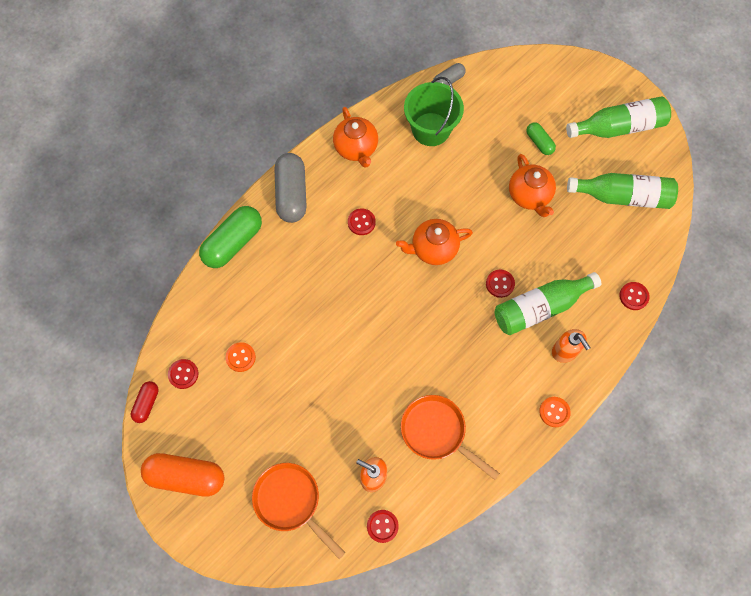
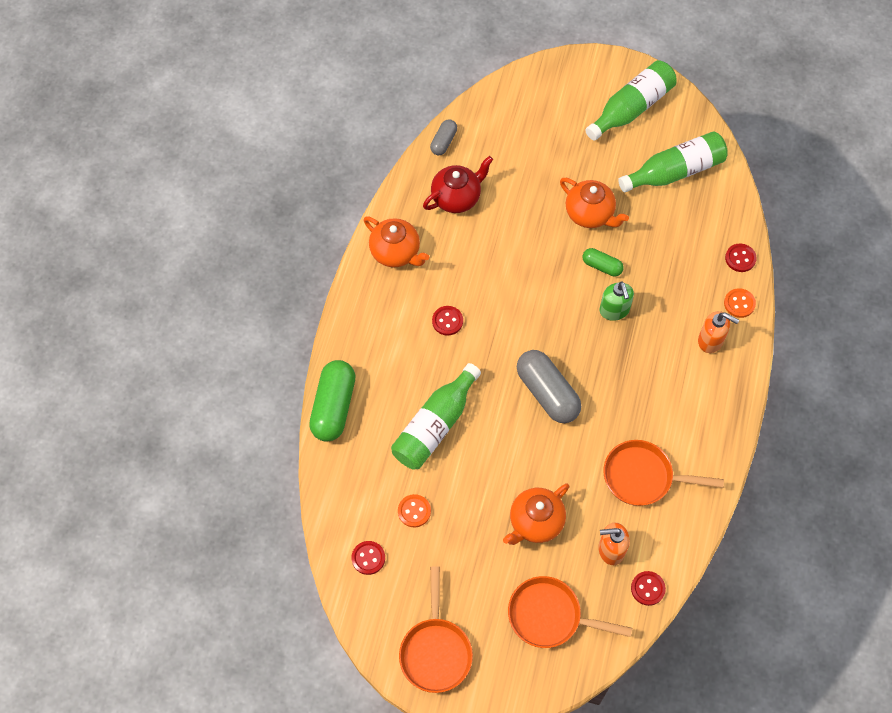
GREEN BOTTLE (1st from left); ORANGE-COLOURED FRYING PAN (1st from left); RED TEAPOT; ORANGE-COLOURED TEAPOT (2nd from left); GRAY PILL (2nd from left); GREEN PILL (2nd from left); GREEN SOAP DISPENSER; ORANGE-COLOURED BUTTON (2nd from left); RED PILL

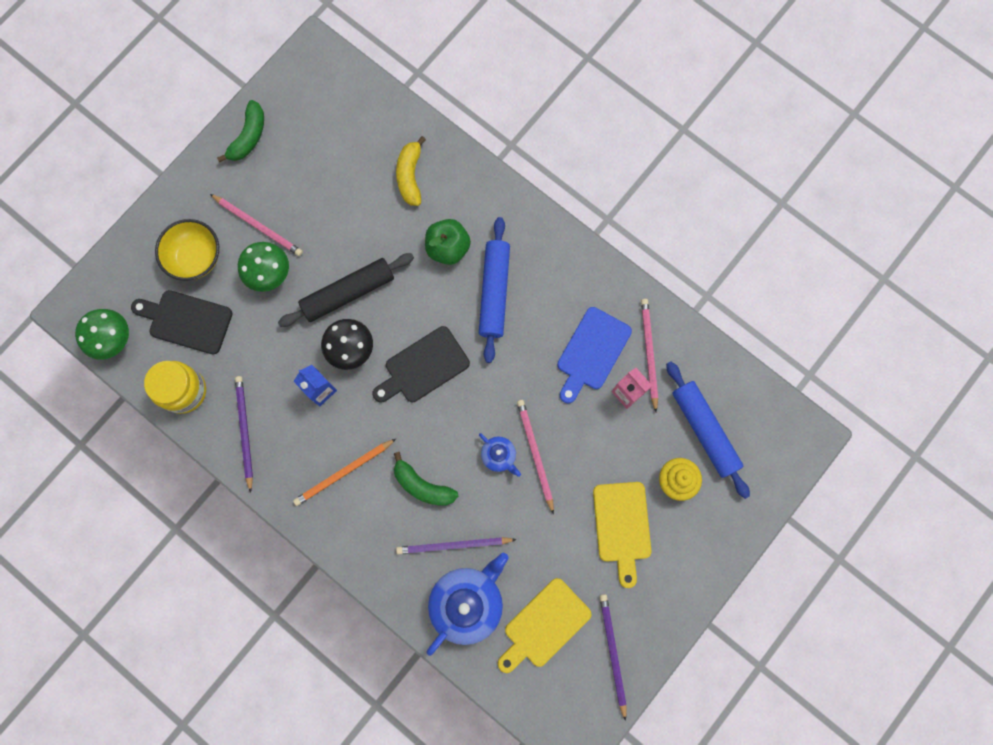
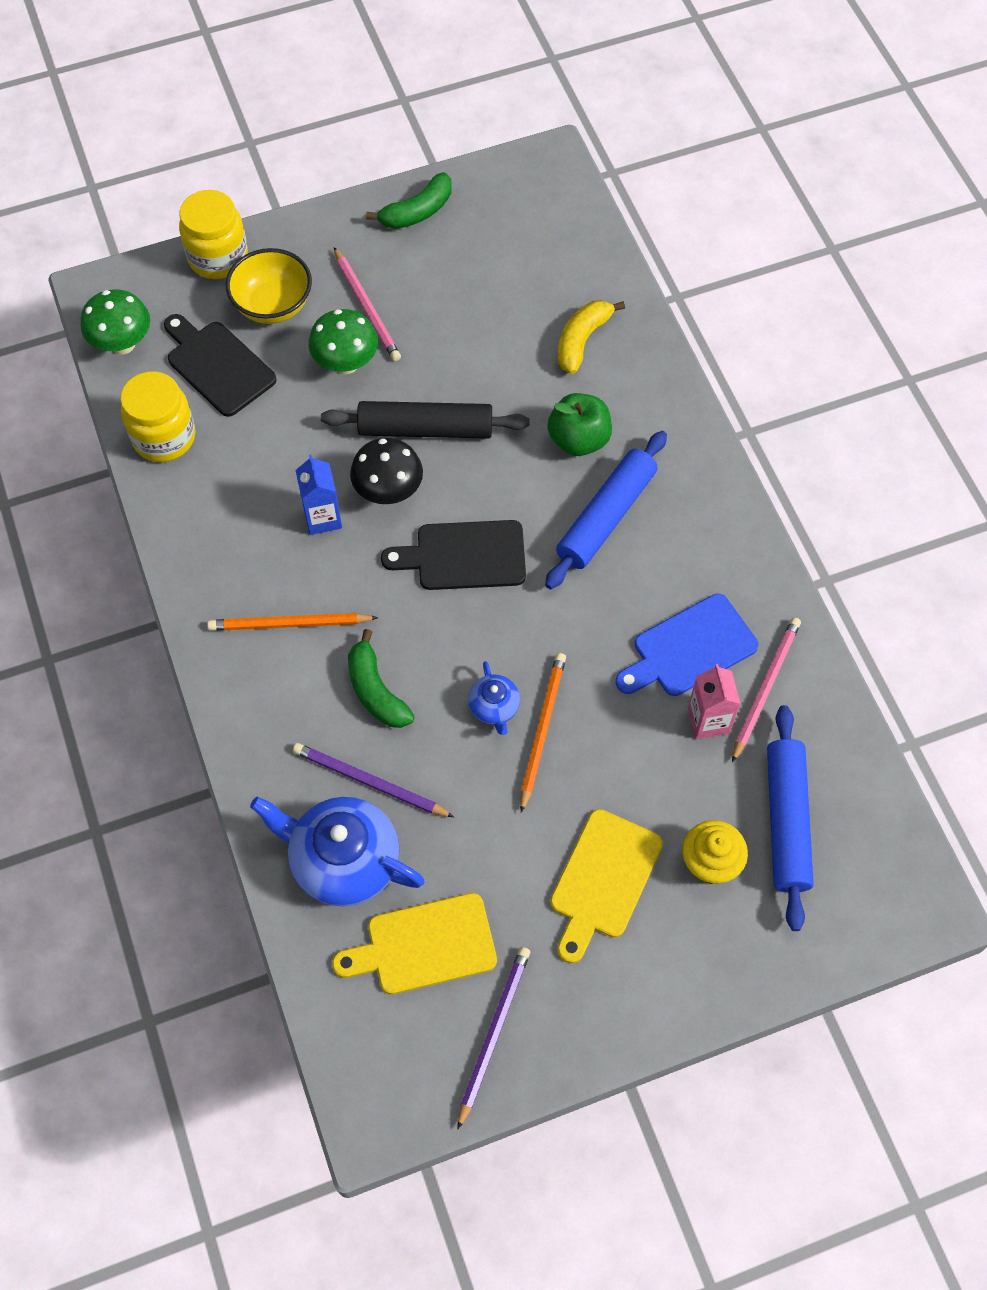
YELLOW JAM JAR (2nd from left); BLUE TEAPOT (1st from left); ORANGE-COLOURED WOODEN PENCIL (2nd from left); ROYAL PURPLE WOODEN PENCIL (1st from left in the first image)

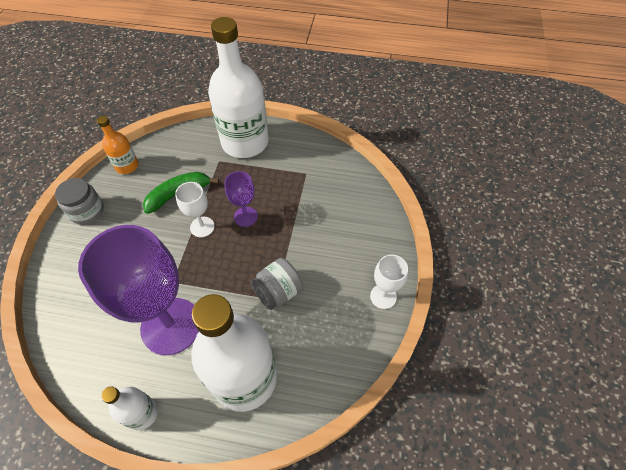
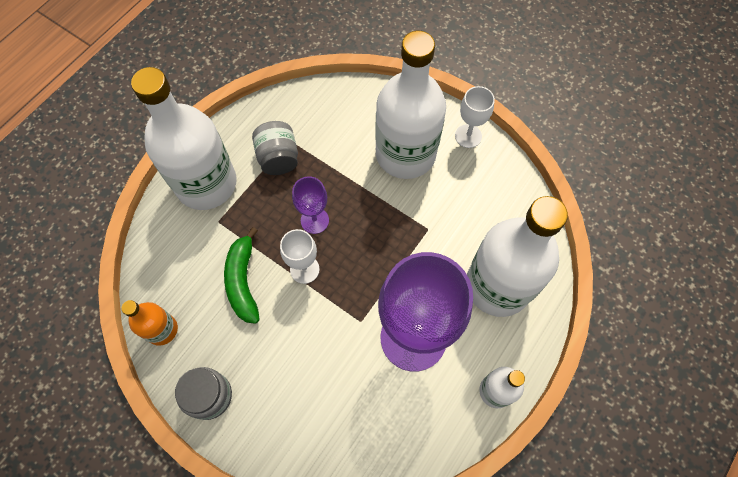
GRAY JAM JAR (2nd from left); SNOW-WHITE BOTTLE (2nd from left)

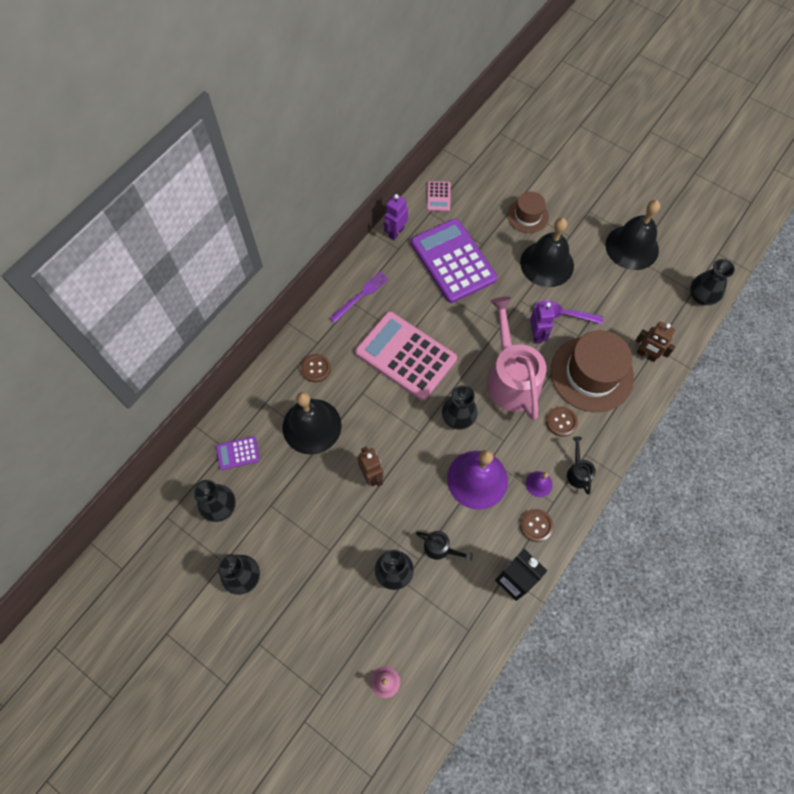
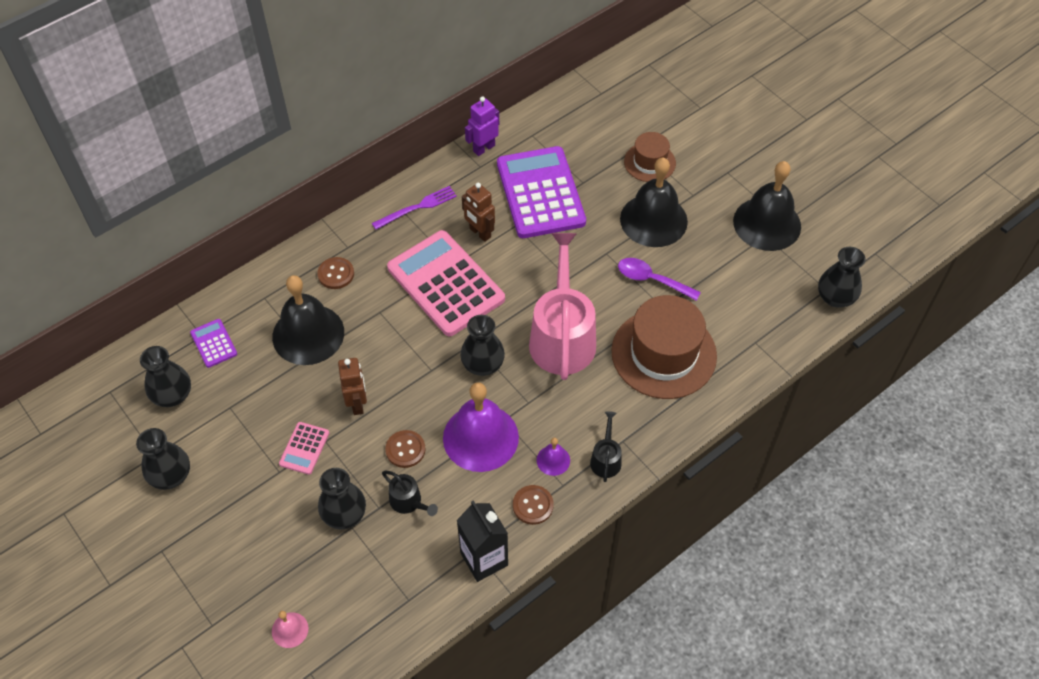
ROYAL PURPLE ADDING MACHINE (1st from left); ROSY ADDING MACHINE (1st from left); BROWN BUTTON (2nd from left); BROWN ROBOT FIGURE (2nd from left); ROYAL PURPLE ROBOT FIGURE (2nd from left in the first image)

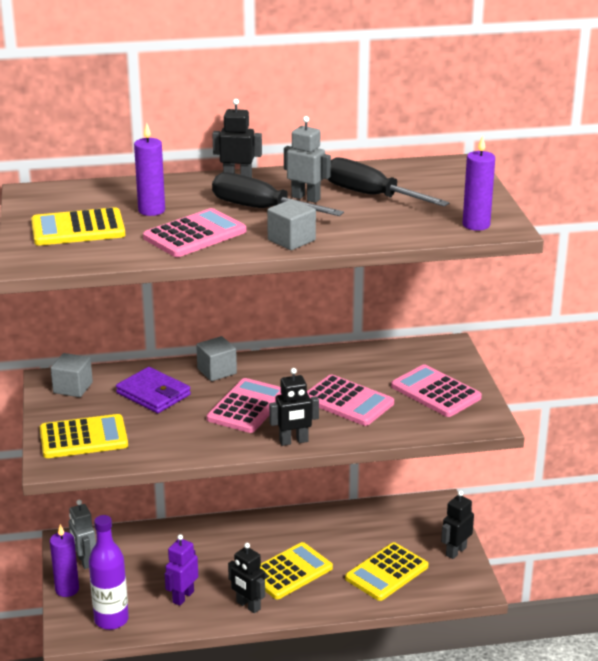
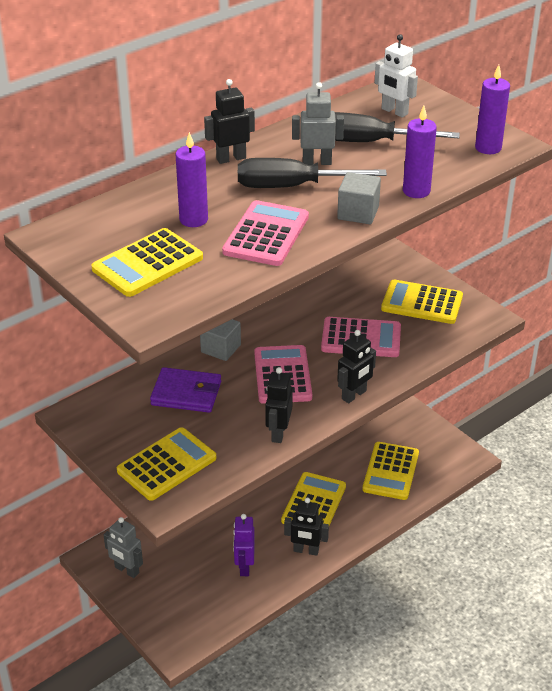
BLACK ROBOT FIGURE (2nd from left); SNOW-WHITE ROBOT FIGURE; YELLOW ADDING MACHINE (5th from left); ROYAL PURPLE CANDLE (2nd from left); GRAY BLOCK (1st from left in the first image); ROYAL PURPLE BOTTLE

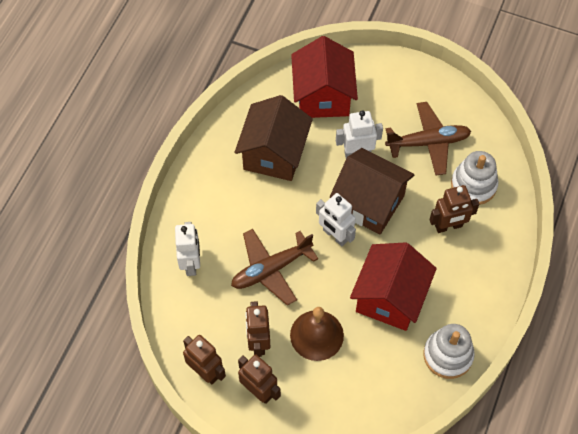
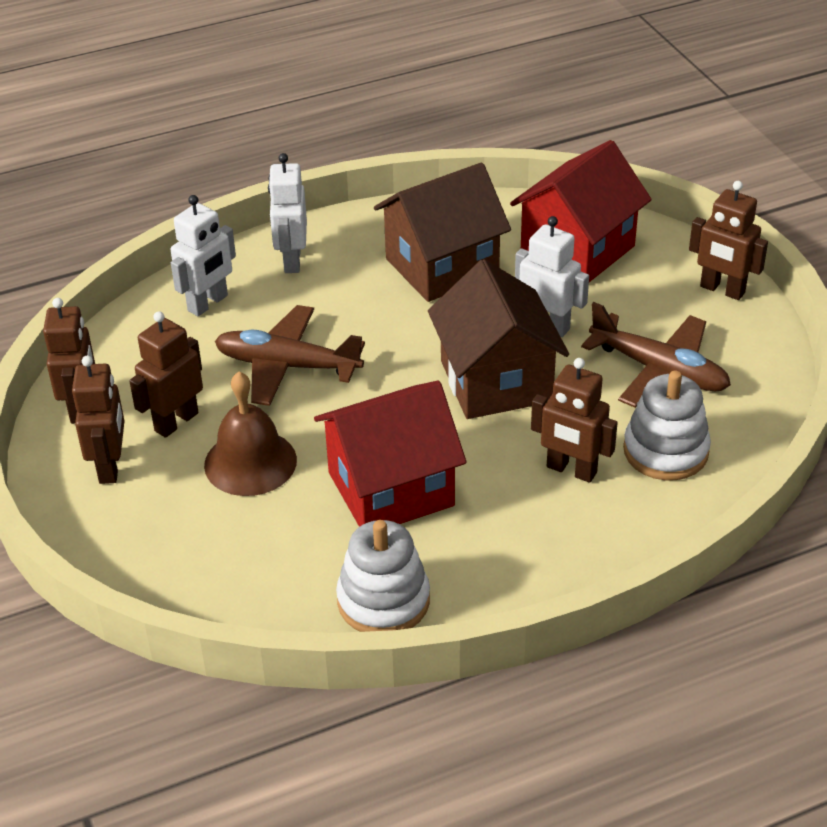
SNOW-WHITE ROBOT FIGURE (2nd from left); BROWN ROBOT FIGURE (5th from left)

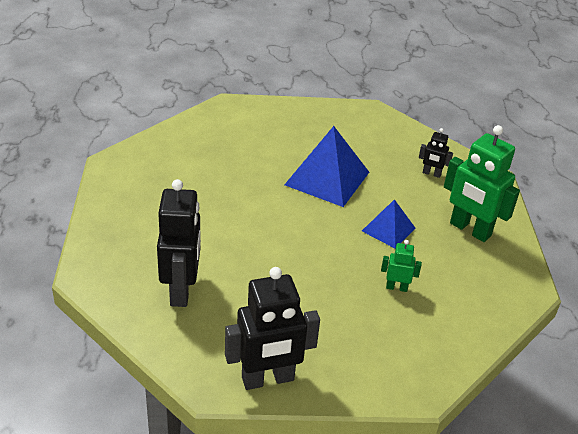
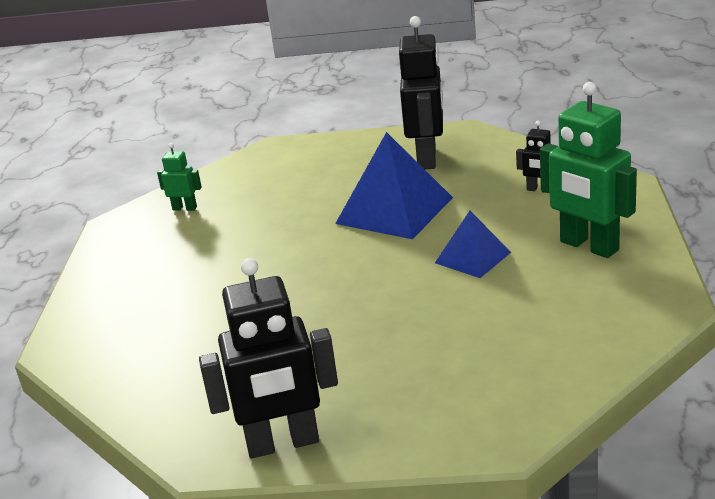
GREEN ROBOT FIGURE (1st from left); BLACK ROBOT FIGURE (2nd from left)

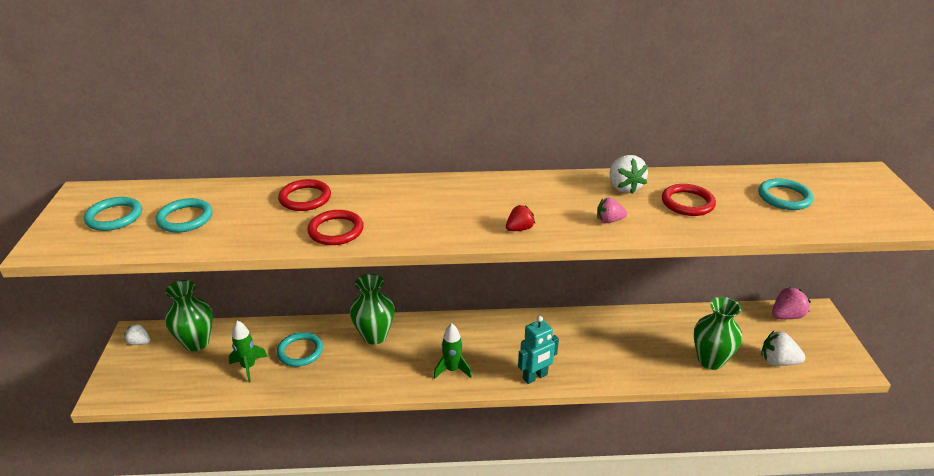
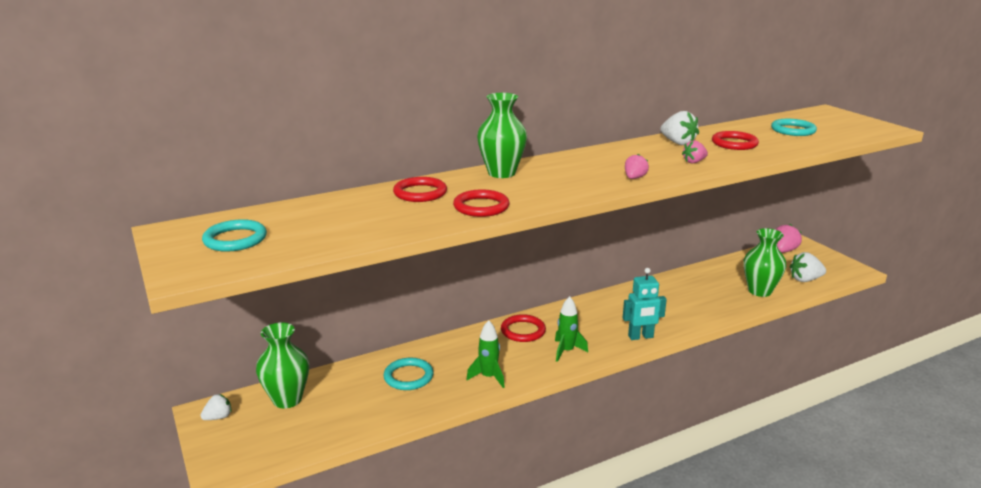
SNOW-WHITE BERRY (1st from left); GREEN SPACESHIP (1st from left); GREEN VASE (2nd from left); RED HOOP (3rd from left); AQUA ROBOT FIGURE; ROSY BERRY (1st from left); AQUA HOOP (2nd from left in the first image)

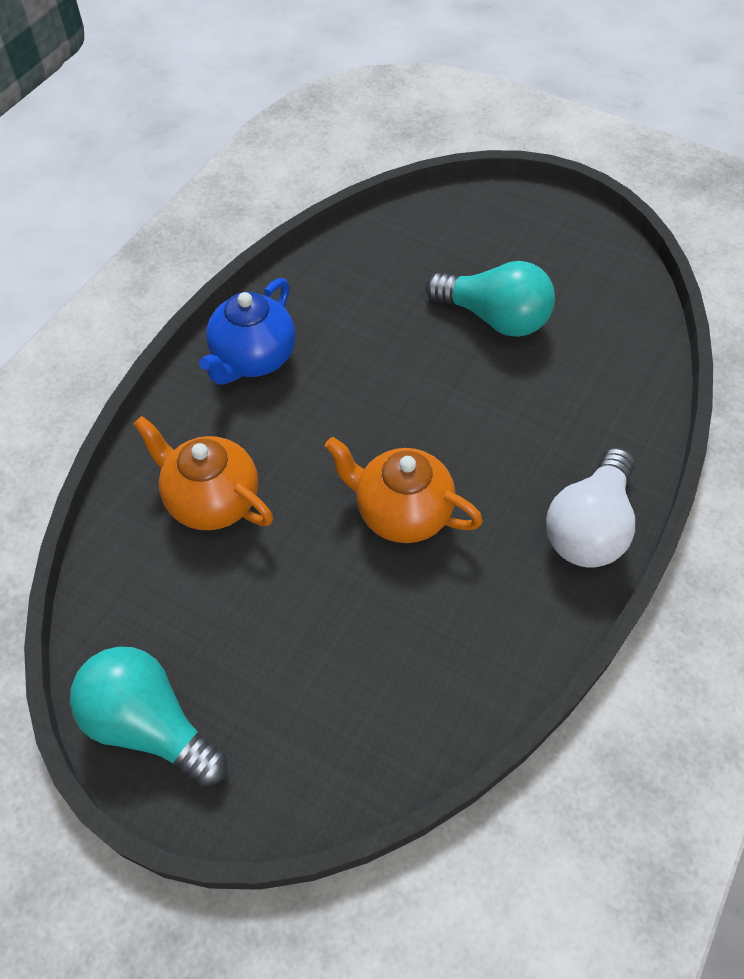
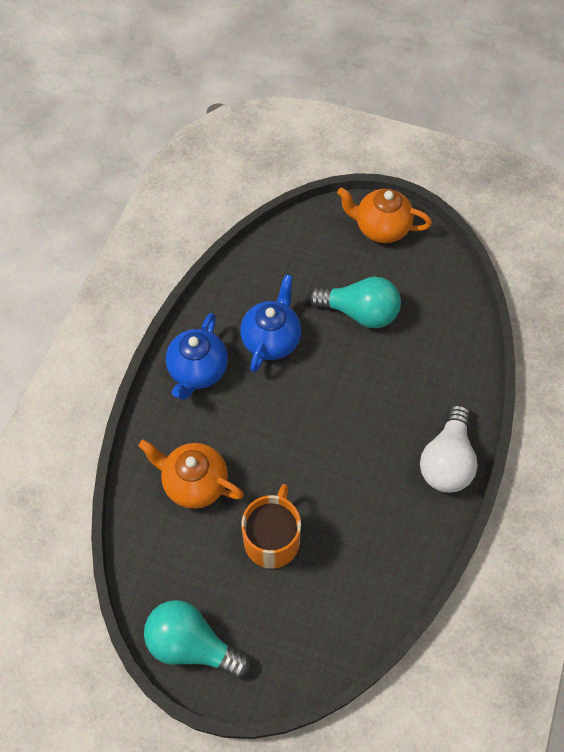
BLUE TEAPOT (2nd from left); ORANGE-COLOURED MUG; ORANGE-COLOURED TEAPOT (2nd from left)

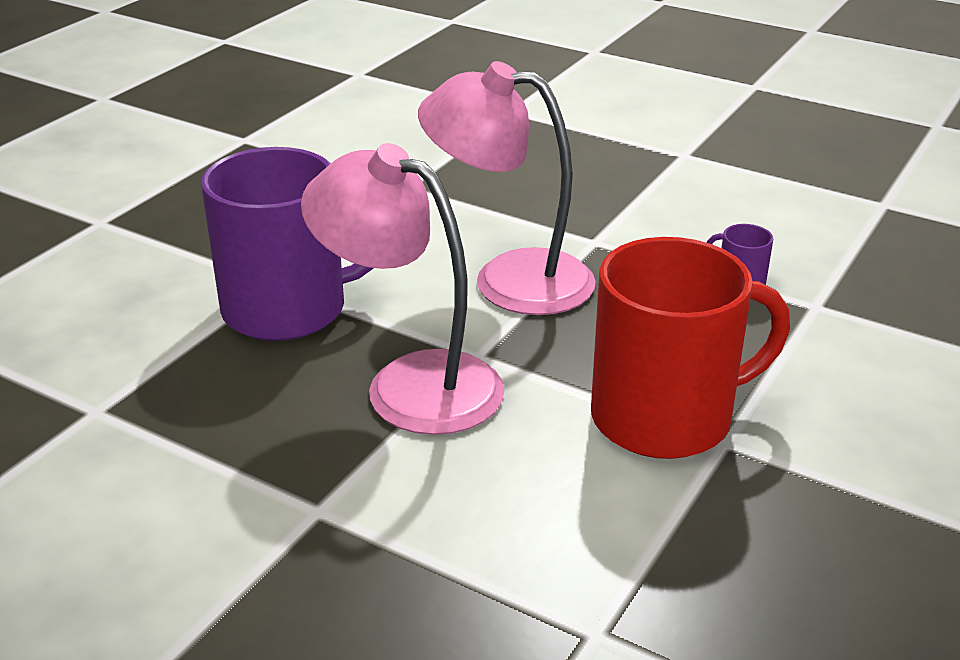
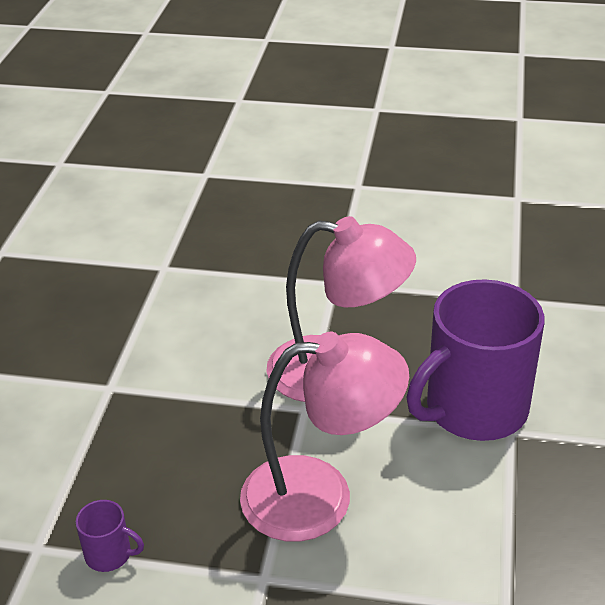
RED MUG

